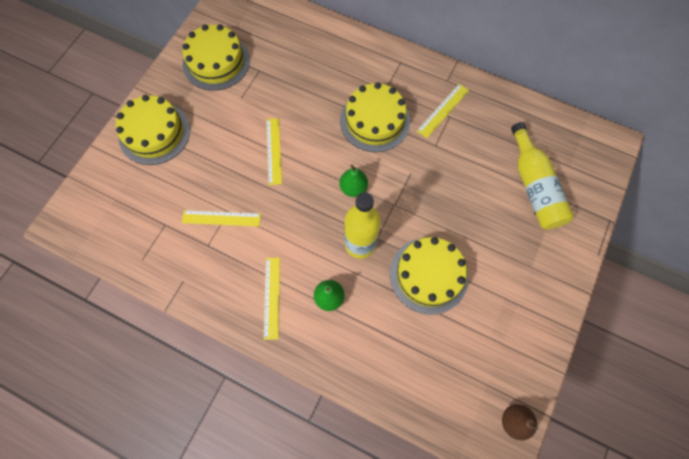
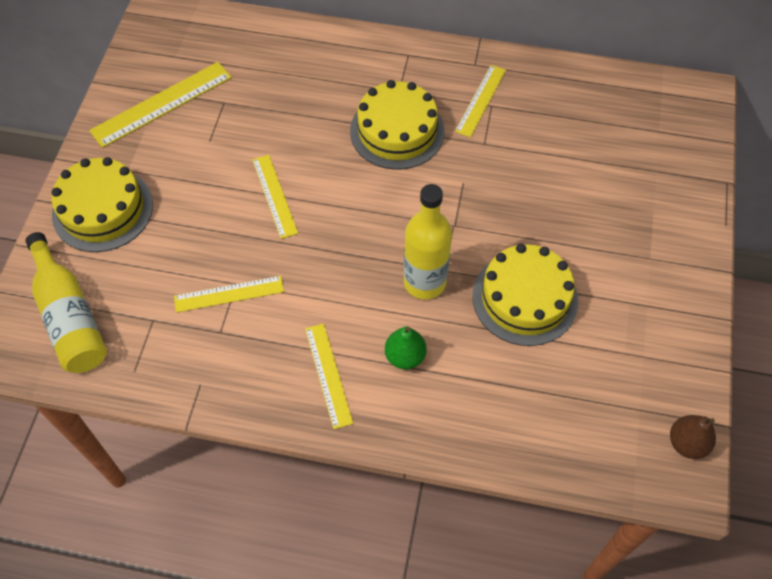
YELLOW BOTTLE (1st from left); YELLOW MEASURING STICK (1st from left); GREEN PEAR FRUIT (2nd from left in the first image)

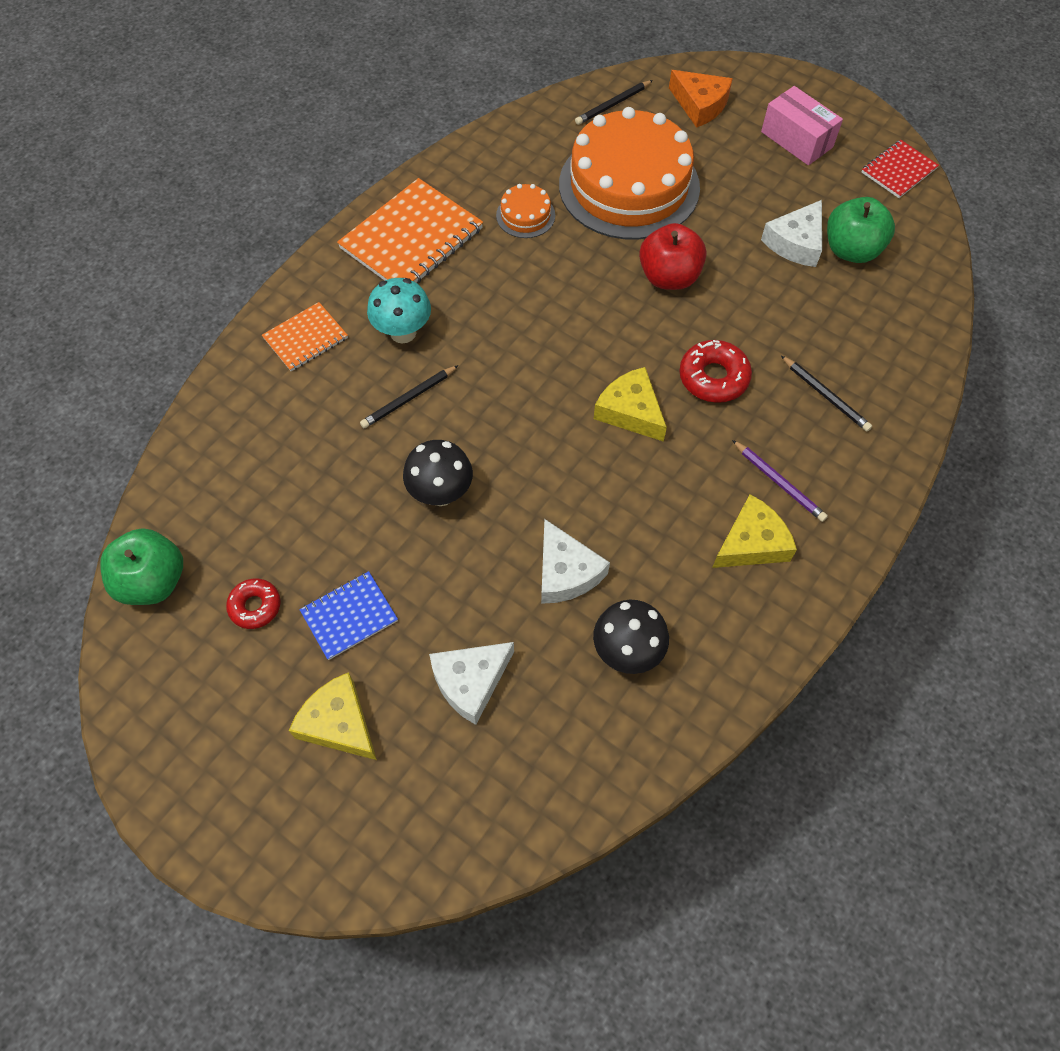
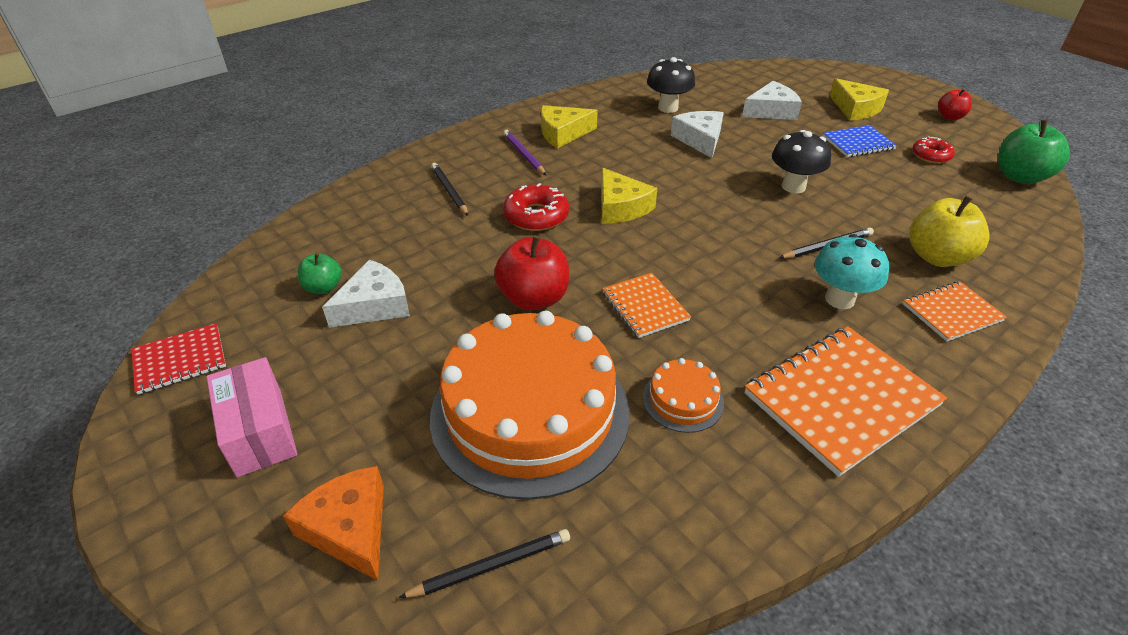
GREEN APPLE FRUIT (1st from left); ORANGE-COLOURED NOTEPAD (1st from left); YELLOW APPLE FRUIT; RED APPLE FRUIT (2nd from left)

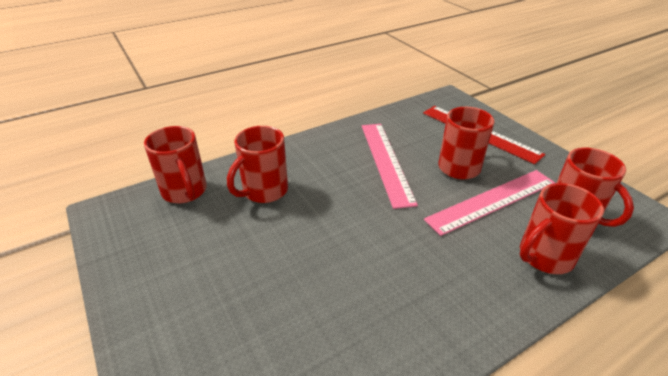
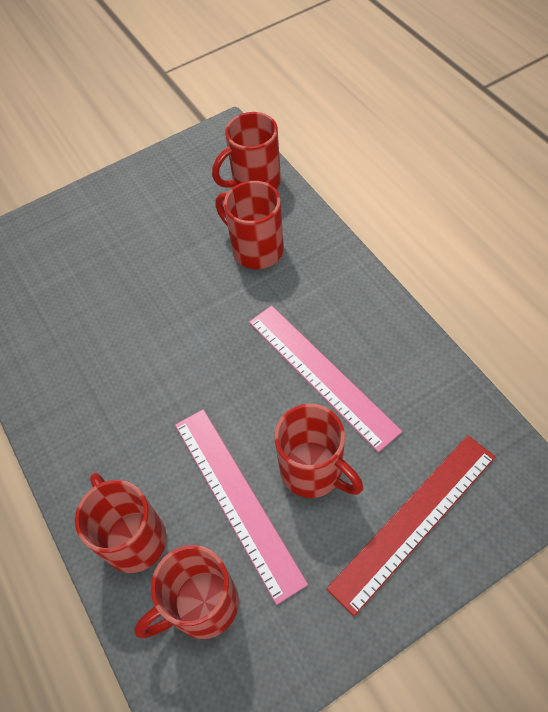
ROSY MEASURING STICK (2nd from left)

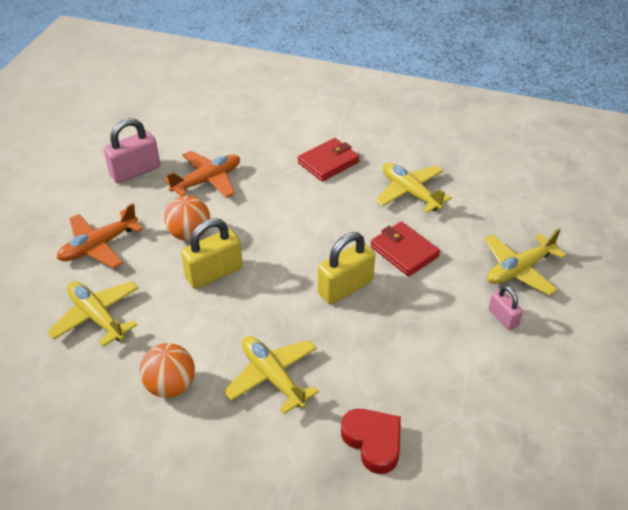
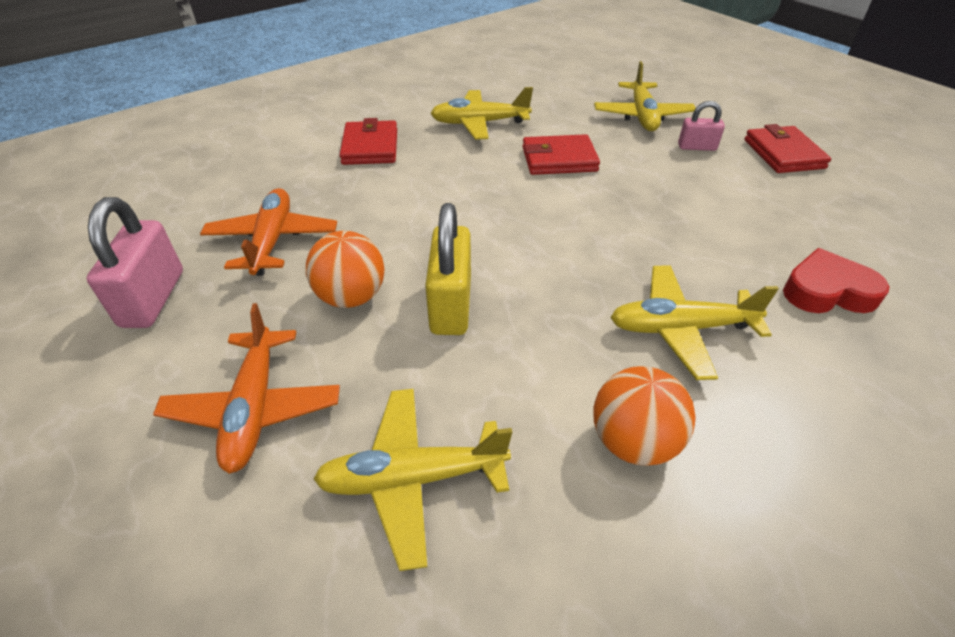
RED WALLET (3rd from left); YELLOW LOCK (2nd from left in the first image)

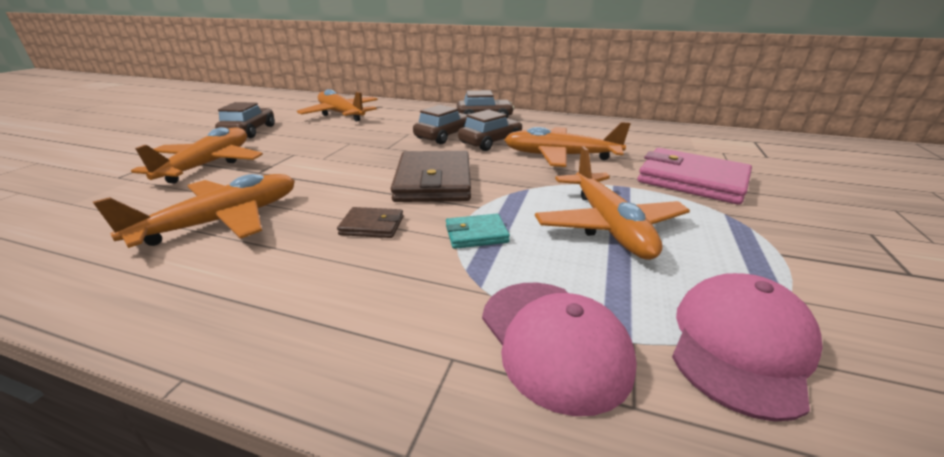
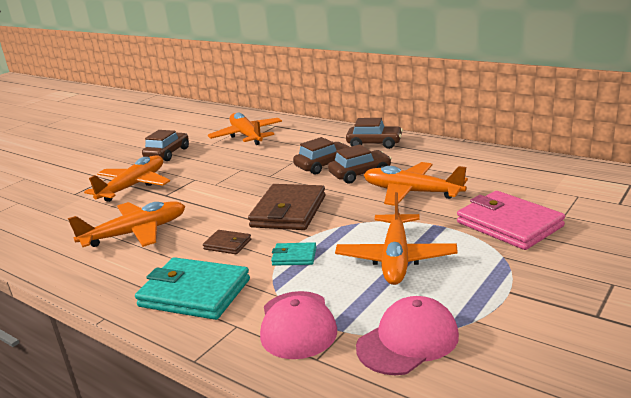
AQUA WALLET (1st from left)

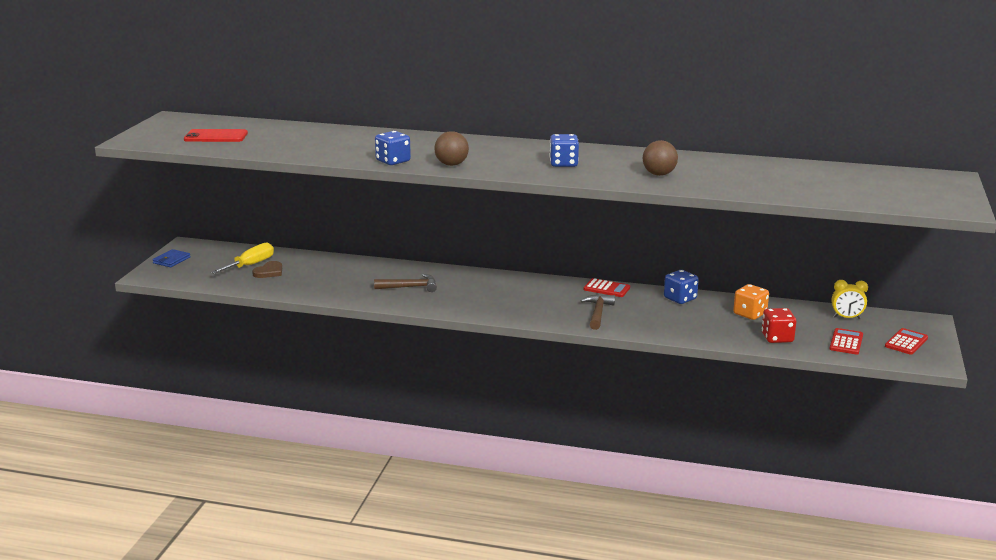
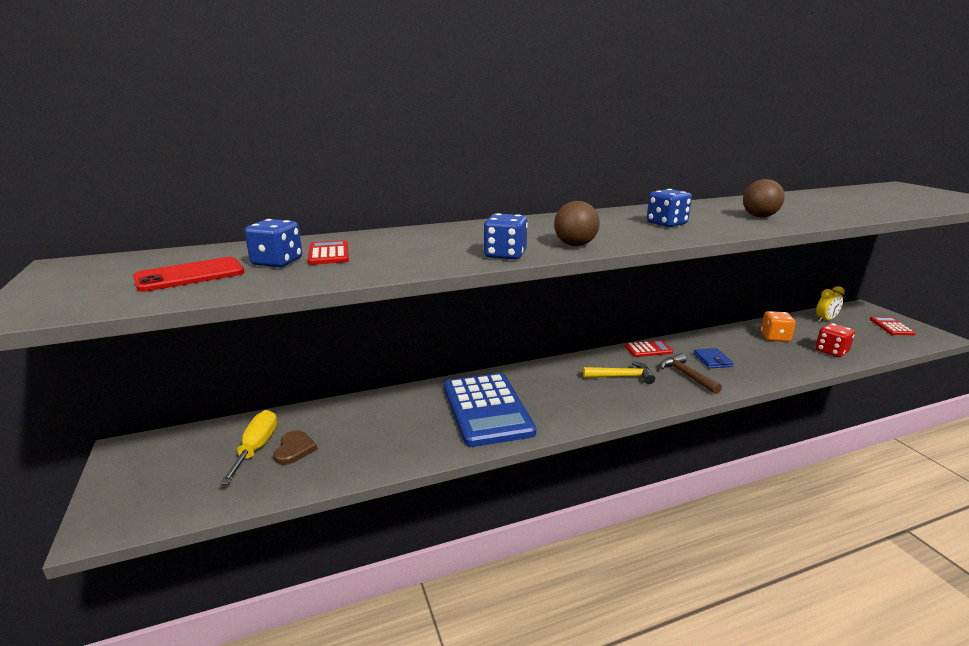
BLUE DICE (1st from left); RED ADDING MACHINE (1st from left); BLUE ADDING MACHINE; YELLOW CLAW HAMMER; BLUE WALLET

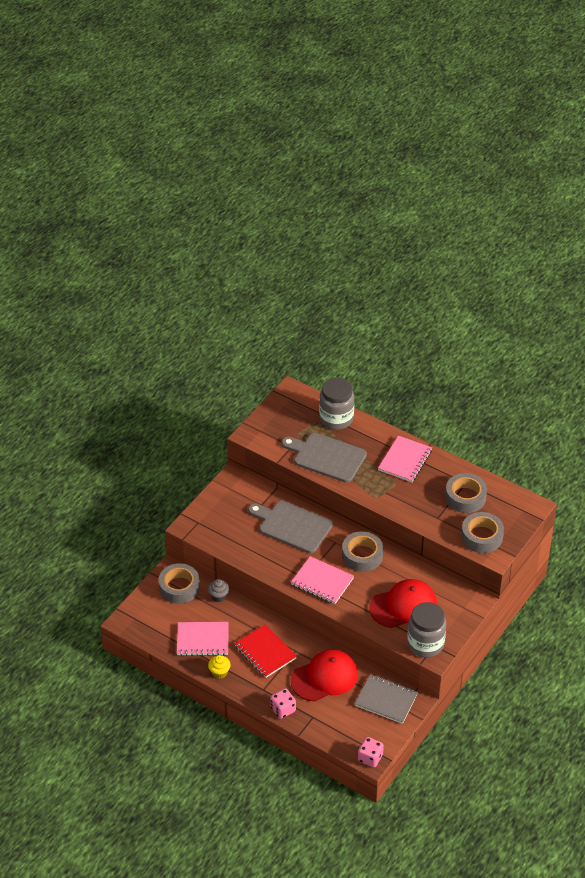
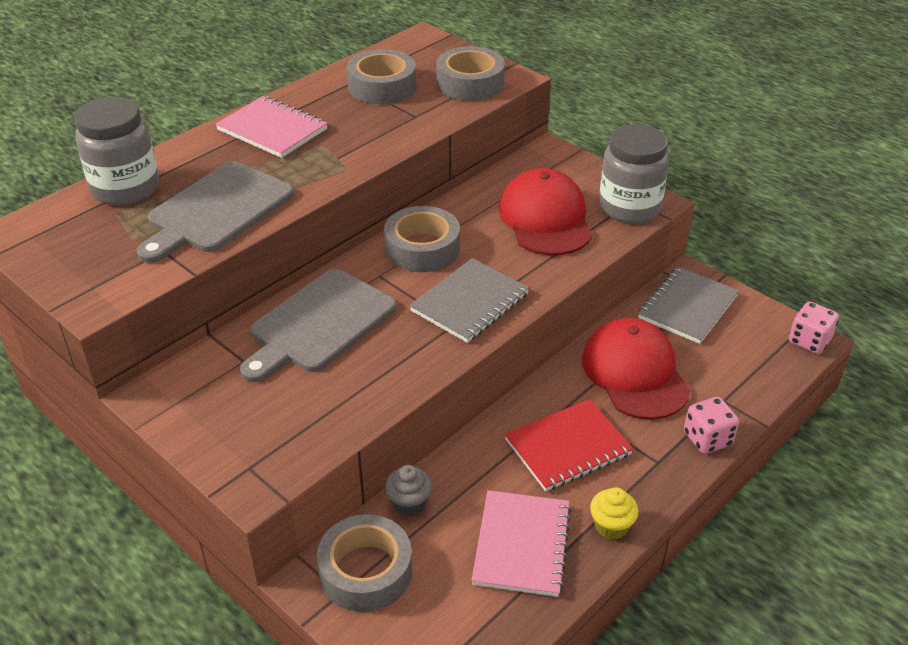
GRAY NOTEPAD (1st from left)

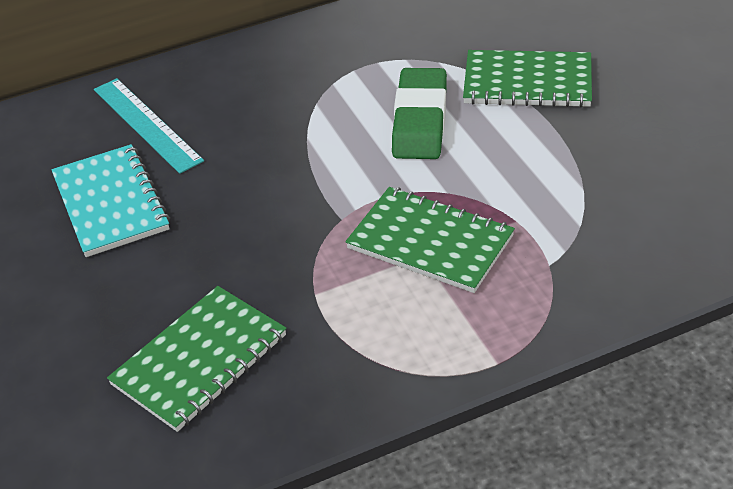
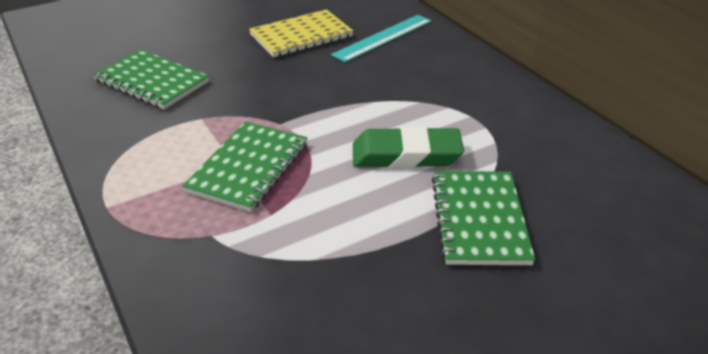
YELLOW NOTEPAD

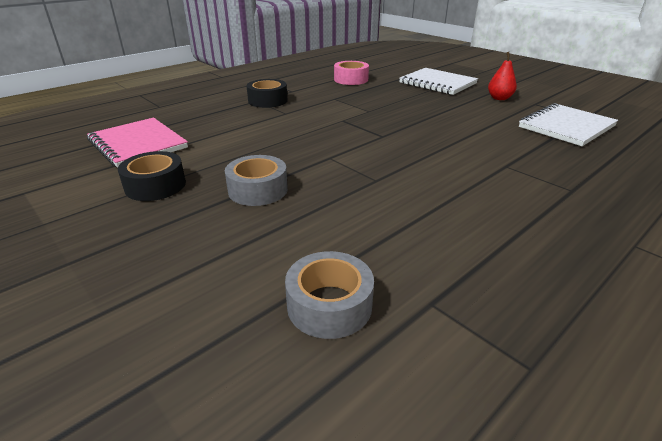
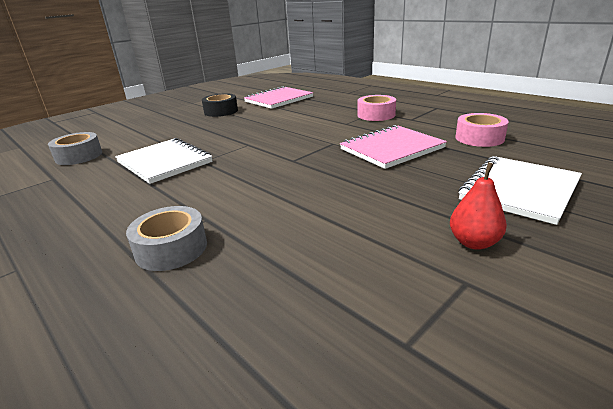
SNOW-WHITE NOTEPAD (1st from left); GRAY STICKY TAPE (2nd from left); ROSY NOTEPAD (2nd from left); ROSY STICKY TAPE (1st from left)

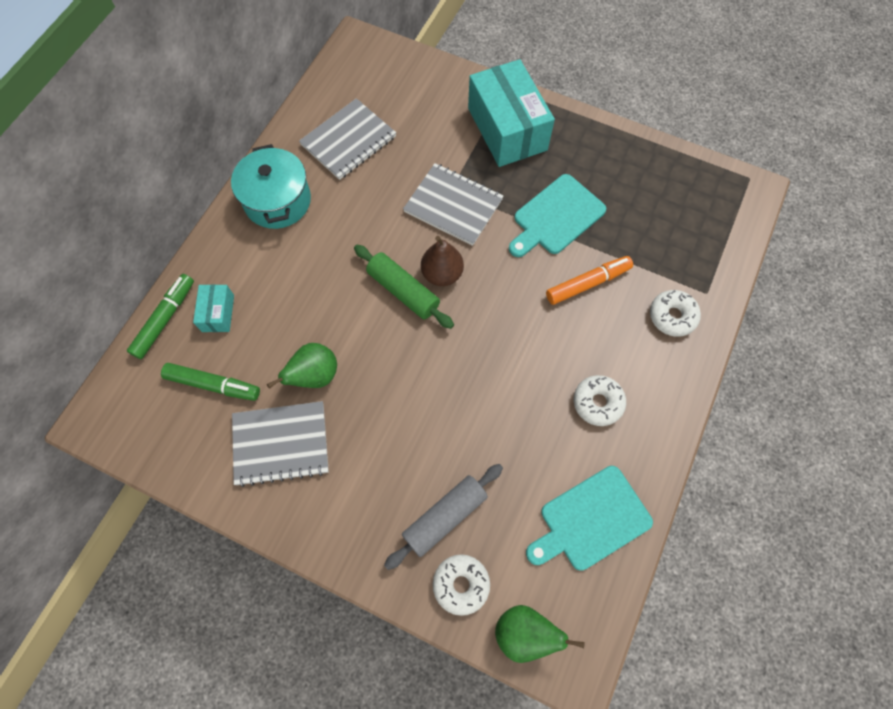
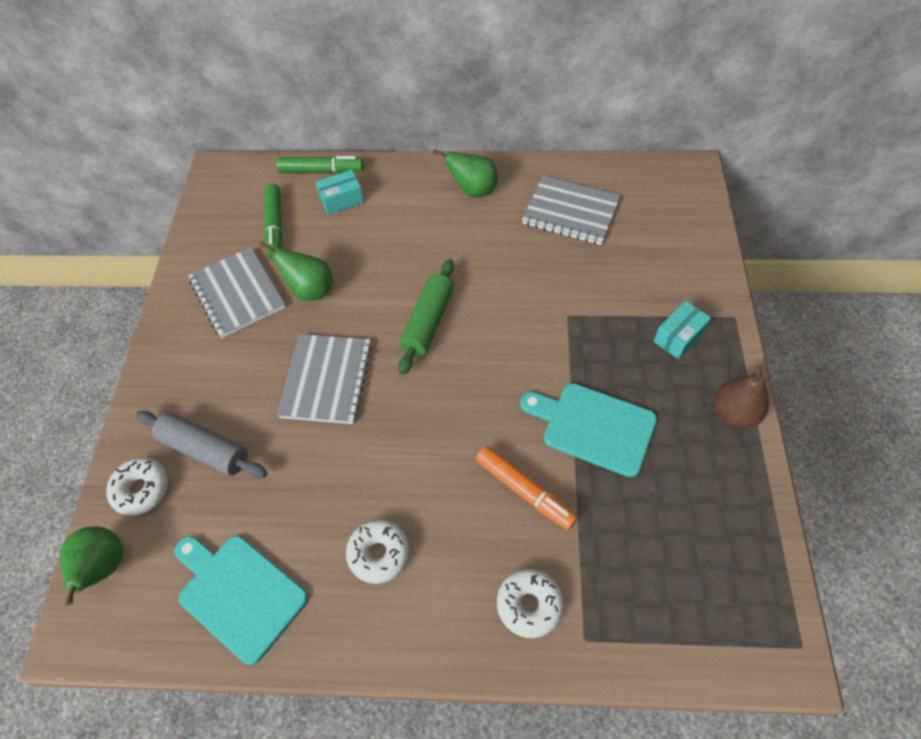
GRAY NOTEPAD (2nd from left); GREEN PEAR FRUIT (3rd from left); AQUA PACKAGE (2nd from left); BROWN PEAR FRUIT

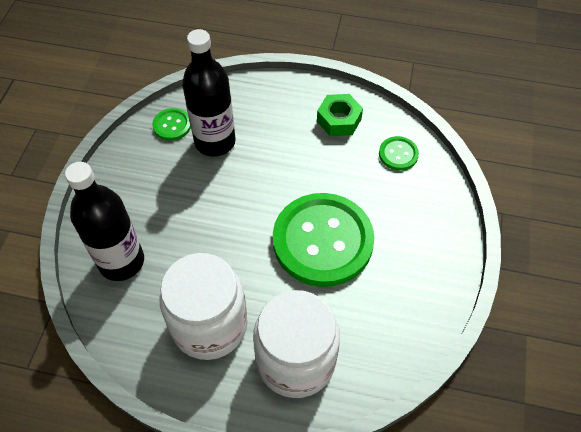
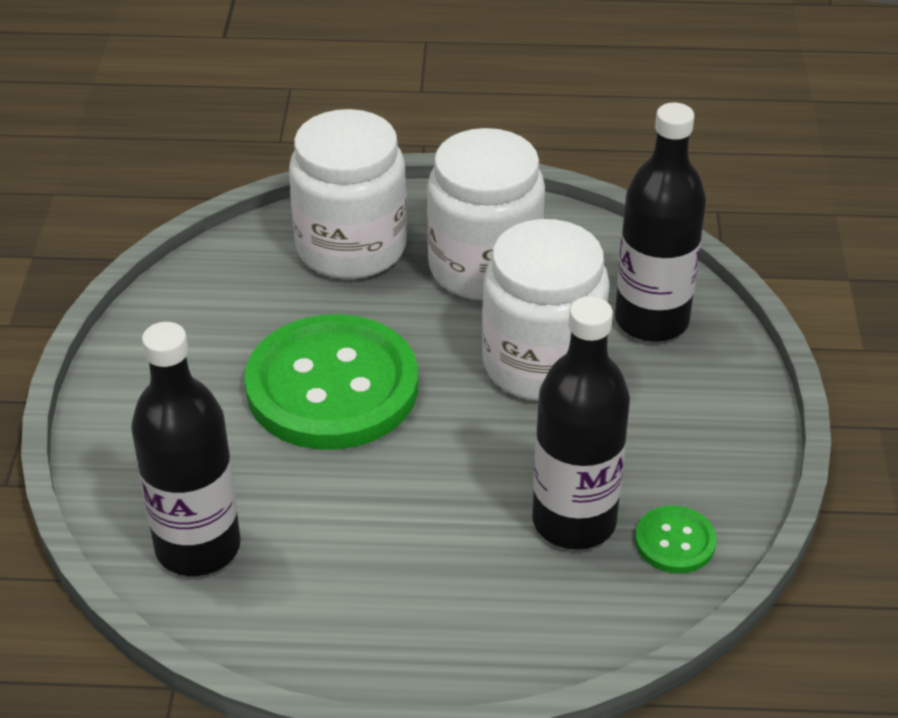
BLACK BOTTLE (1st from left); SNOW-WHITE JAM JAR (3rd from left); GREEN HEXAGON NUT

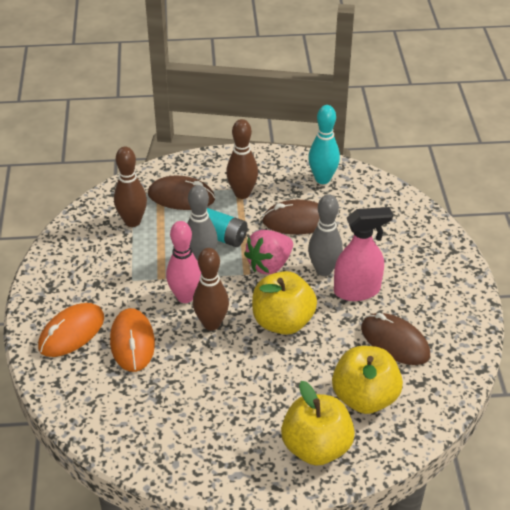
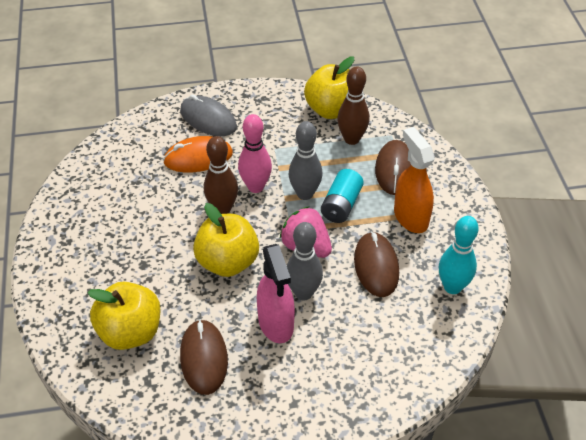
GRAY PC MOUSE; BROWN PC MOUSE (1st from left); YELLOW APPLE FRUIT (3rd from left); ORANGE-COLOURED SPRAY CLEANER

